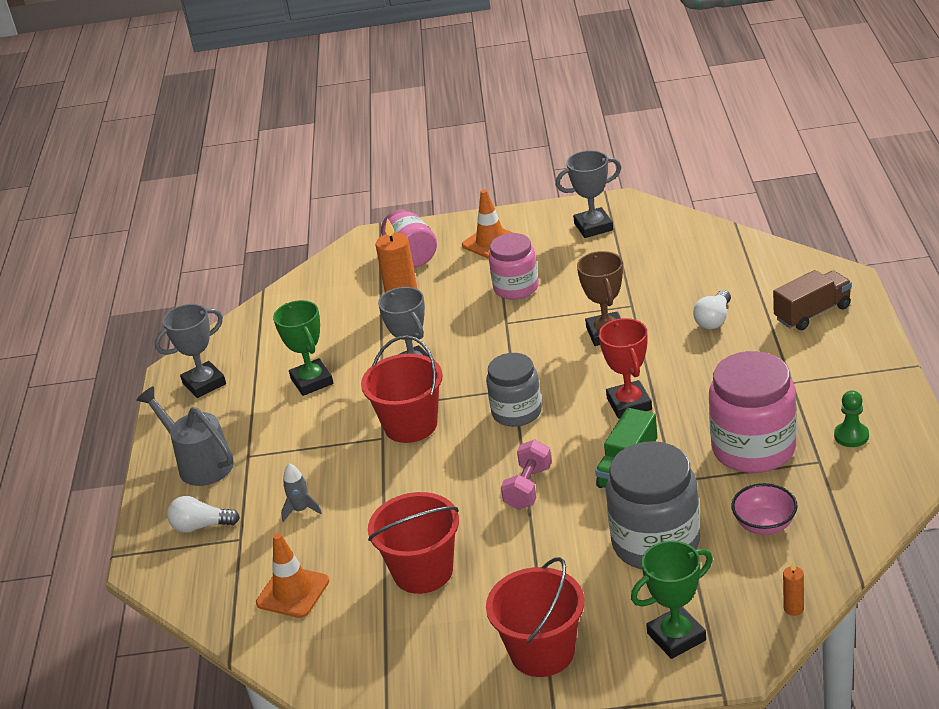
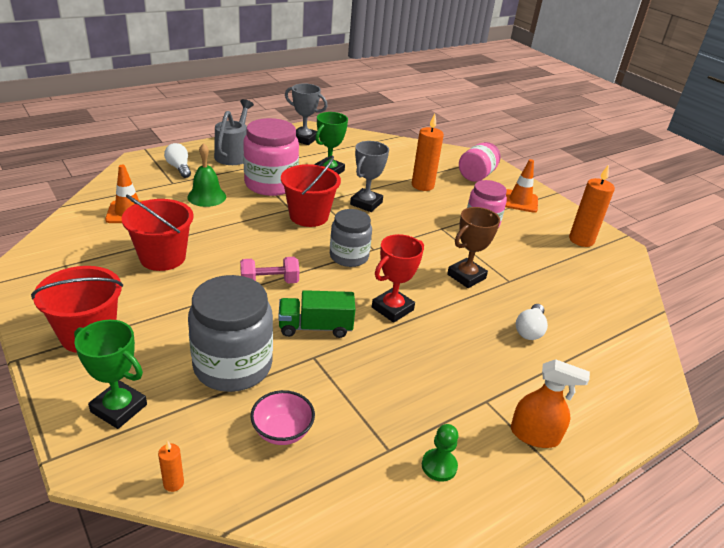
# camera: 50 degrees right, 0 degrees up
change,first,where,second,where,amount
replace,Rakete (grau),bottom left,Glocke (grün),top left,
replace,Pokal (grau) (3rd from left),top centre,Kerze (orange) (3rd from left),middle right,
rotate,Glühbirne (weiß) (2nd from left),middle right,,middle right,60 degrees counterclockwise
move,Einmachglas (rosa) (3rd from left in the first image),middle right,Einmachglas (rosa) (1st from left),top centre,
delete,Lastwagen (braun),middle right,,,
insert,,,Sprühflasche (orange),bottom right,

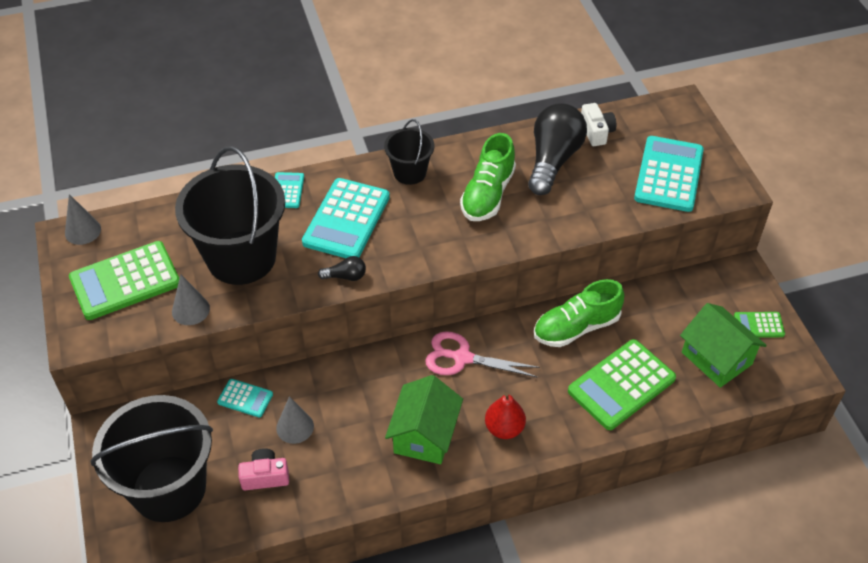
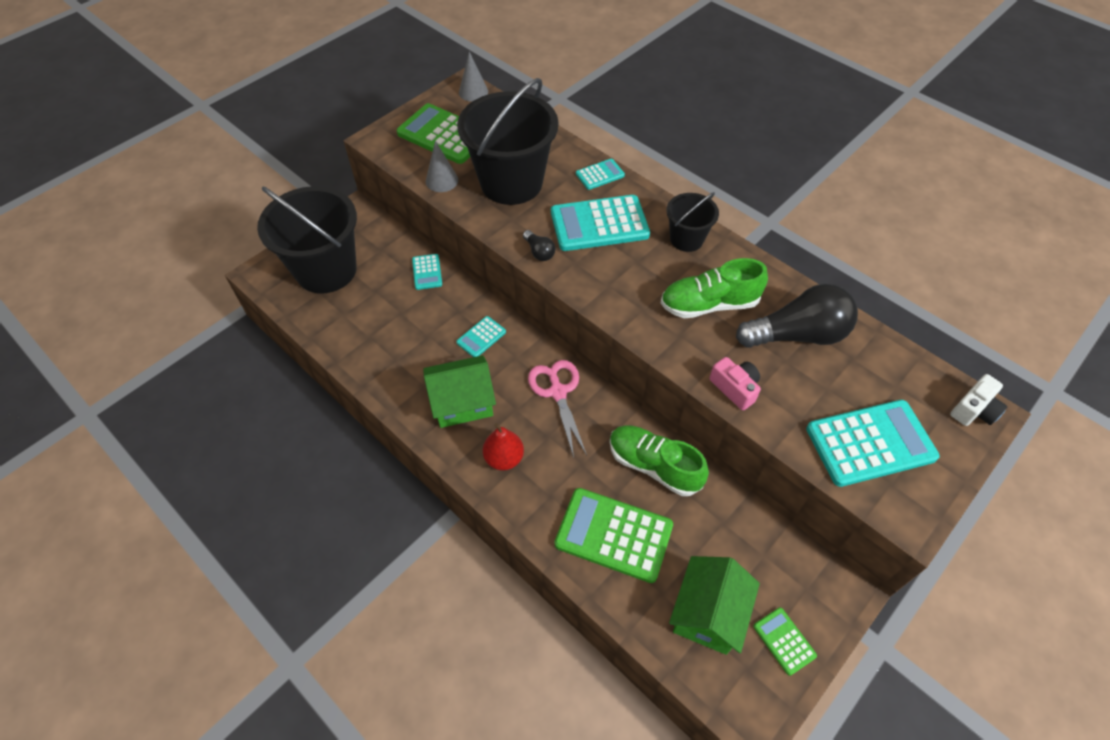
# camera: 60 degrees right, 5 degrees up
change,first,where,second,where,amount
move,Kamera (rosa),bottom left,,centre,
delete,Kegel (grau) (3rd from left),bottom centre,,,
move,Kamera (weiß),top right,,middle right,
insert,,,Taschenrechner (türkis) (2nd from left),centre,

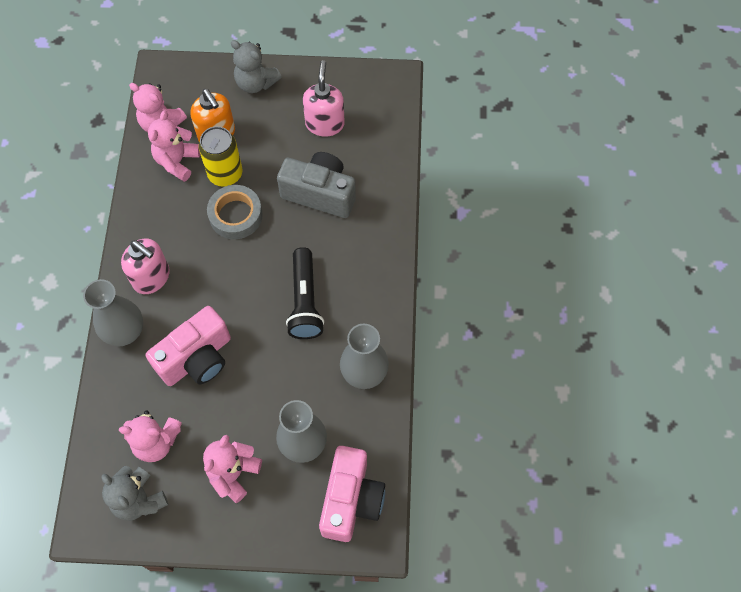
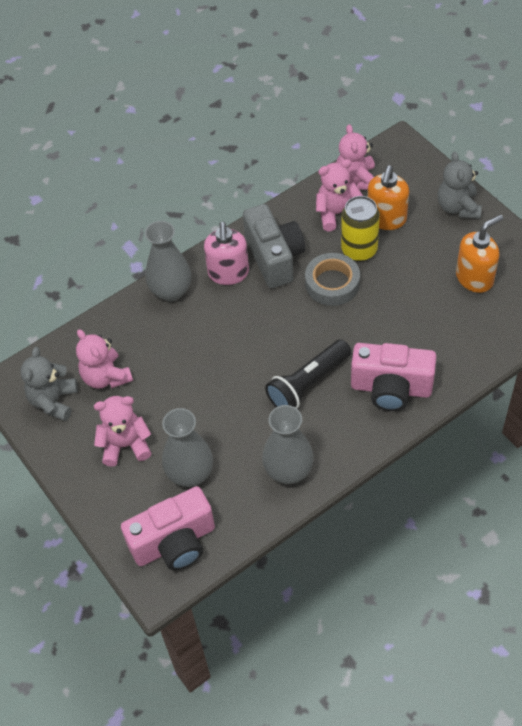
# camera: 55 degrees right, 10 degrees down
change,first,where,second,where,amount
move,Kamera (rosa) (1st from left in the first image),middle left,Kamera (rosa) (2nd from left),middle right,
move,Kamera (grau),top centre,,centre,
recolor,Seifenspender (rosa) (2nd from left),top centre,Seifenspender (orange) (2nd from left),middle right,

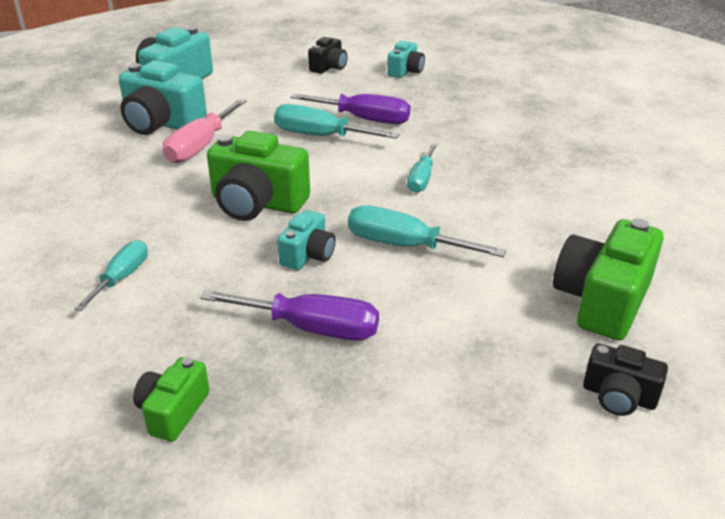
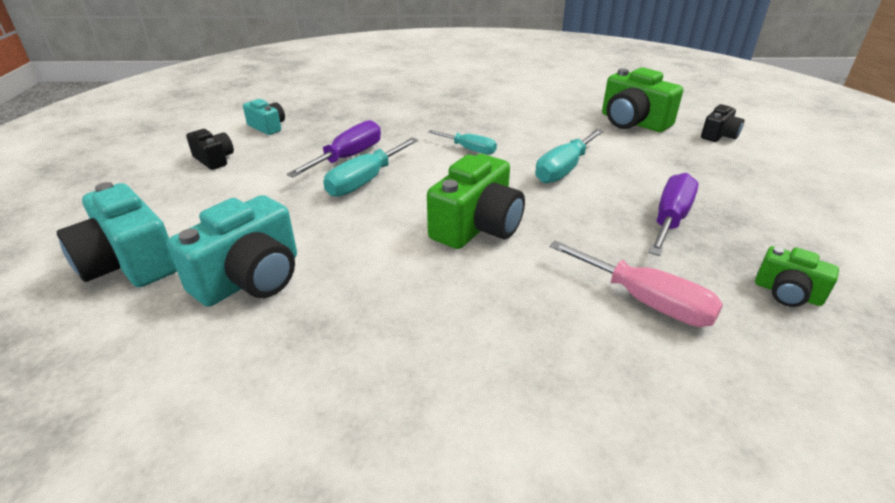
# camera: 75 degrees left, 0 degrees up
change,first,where,second,where,amount
delete,Schraubenzieher (türkis) (1st from left),middle left,,,
move,Schraubenzieher (rosa),top left,,middle right,
delete,Kamera (türkis) (3rd from left),centre,,,

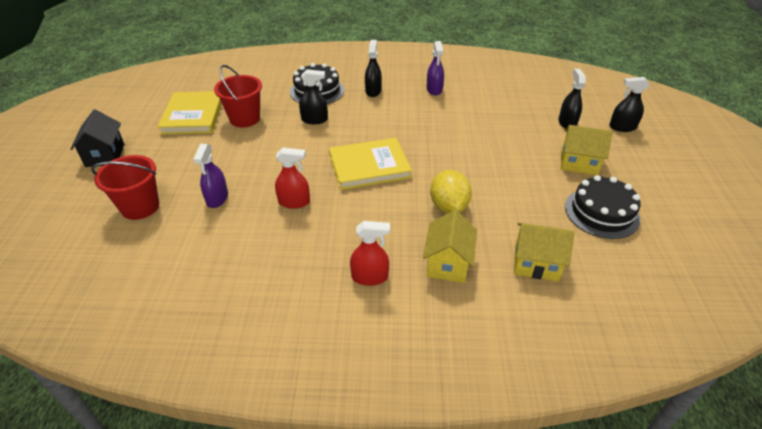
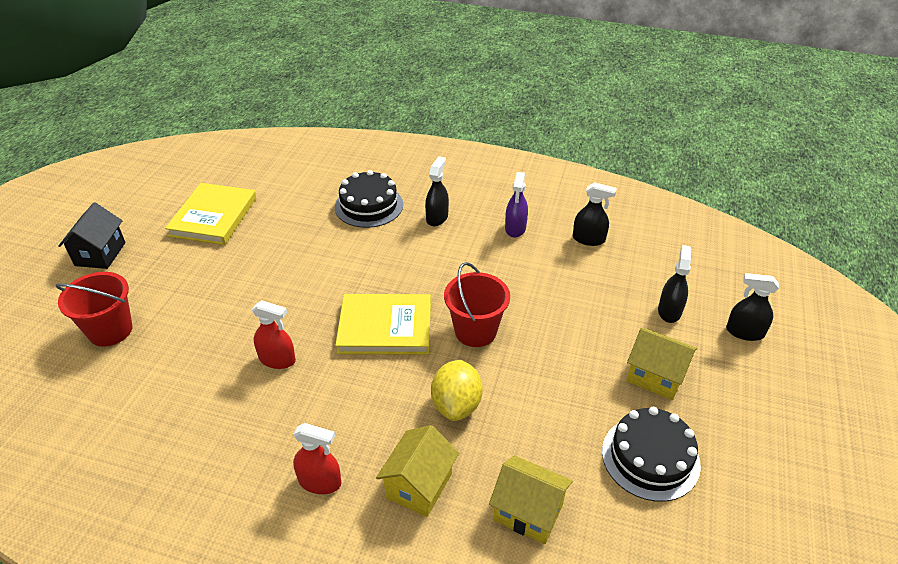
# camera: 15 degrees right, 0 degrees up
change,first,where,second,where,amount
delete,Sprühflasche (lila) (1st from left),middle left,,,
move,Eimer (rot) (2nd from left),top left,,centre,
move,Sprühflasche (schwarz) (1st from left in the first image),top centre,Sprühflasche (schwarz) (2nd from left),centre,

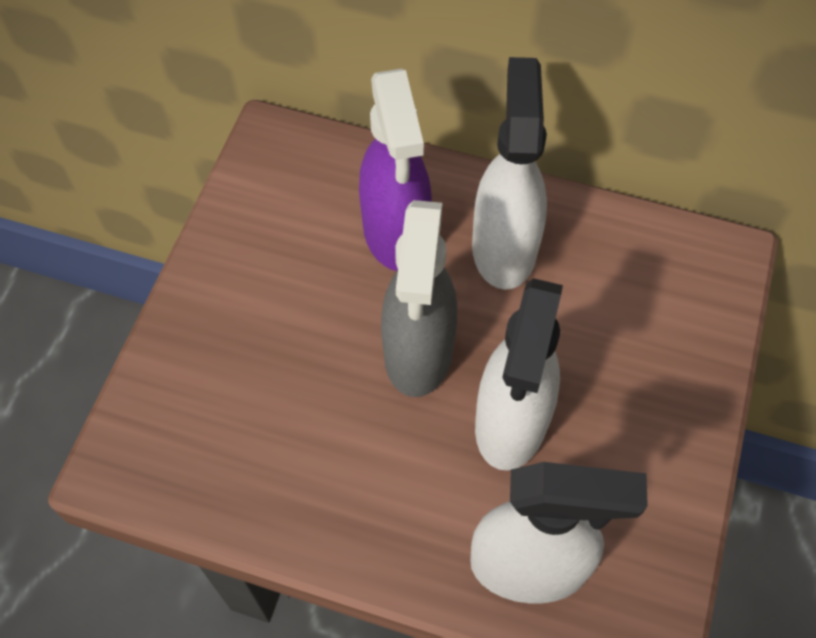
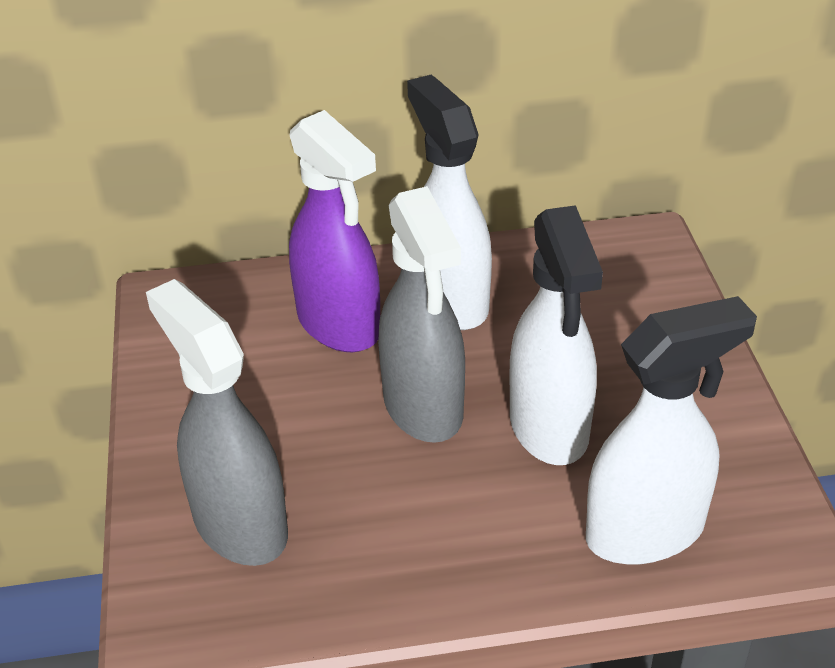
# camera: 25 degrees left, 20 degrees down
change,first,where,second,where,amount
insert,,,Sprühflasche (grau) (1st from left),middle left,

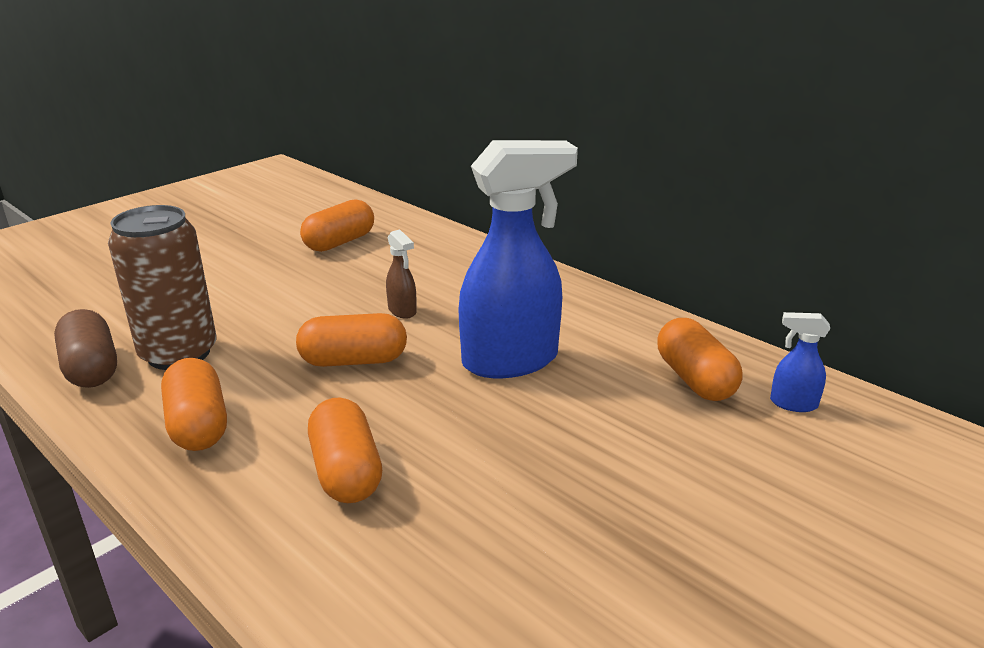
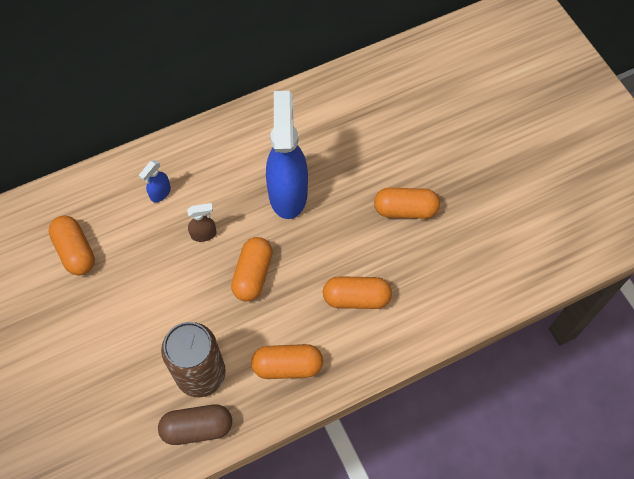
# camera: 70 degrees left, 35 degrees up
change,first,where,second,where,amount
move,Kapsel (orange) (5th from left),middle right,,centre,
move,Sprühflasche (blau) (2nd from left in the first image),middle right,Sprühflasche (blau) (1st from left),middle left,

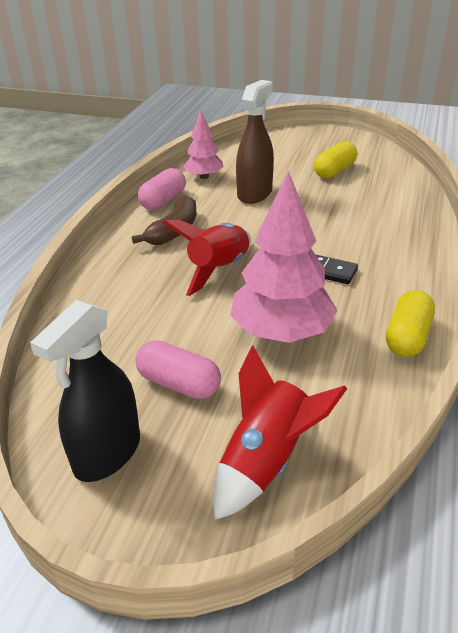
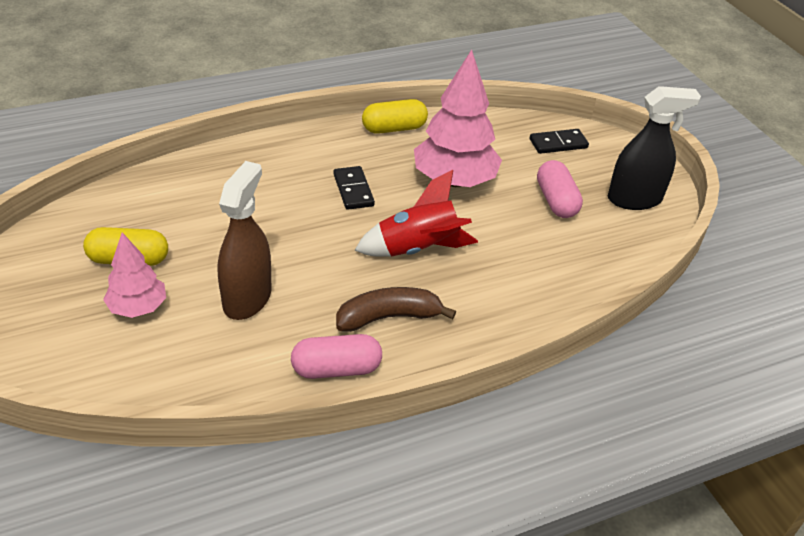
# camera: 135 degrees left, 5 degrees up
change,first,where,second,where,amount
move,Baum (rosa) (1st from left),top centre,,middle left,
replace,Rakete (rot) (2nd from left),bottom centre,Dominostein (schwarz) (2nd from left),top right,
rotate,Sprühflasche (braun),top centre,,middle left,120 degrees clockwise

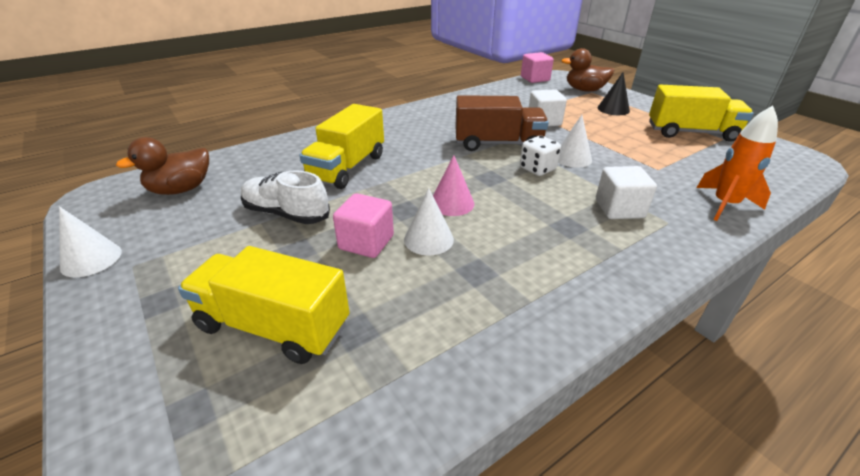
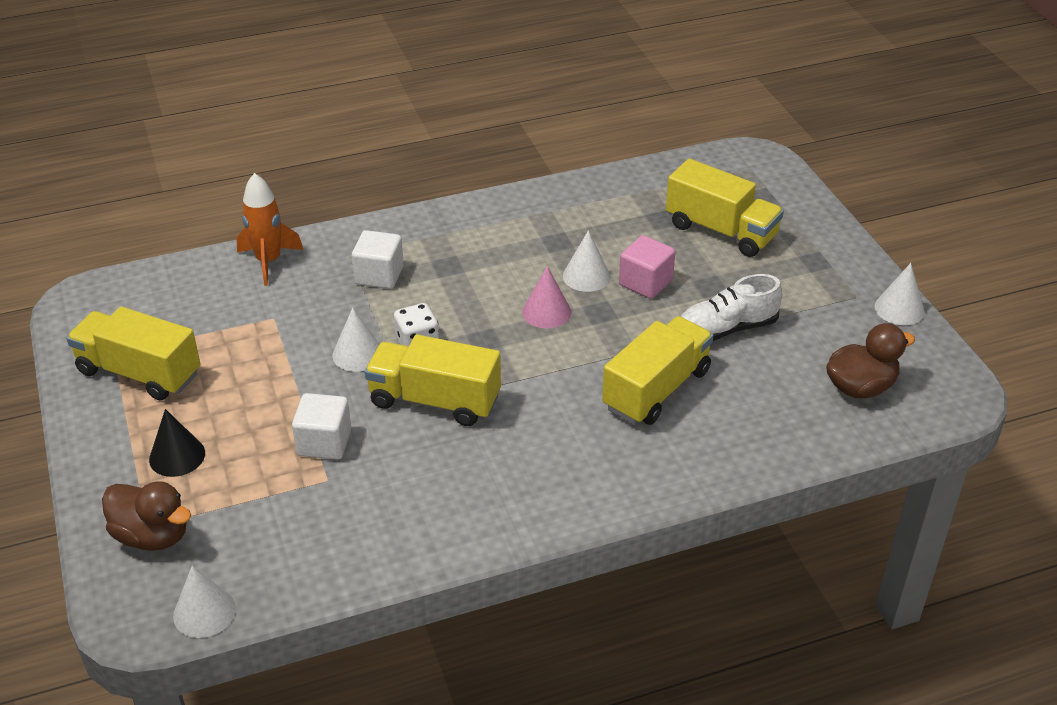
# camera: 165 degrees left, 5 degrees up
change,first,where,second,where,amount
rotate,Schuh (weiß),middle left,,middle right,120 degrees clockwise
recolor,Lastwagen (braun),top centre,Lastwagen (gelb) (2nd from left),centre,
replace,Kubus (rosa) (2nd from left),top centre,Kegel (weiß) (1st from left),bottom left,

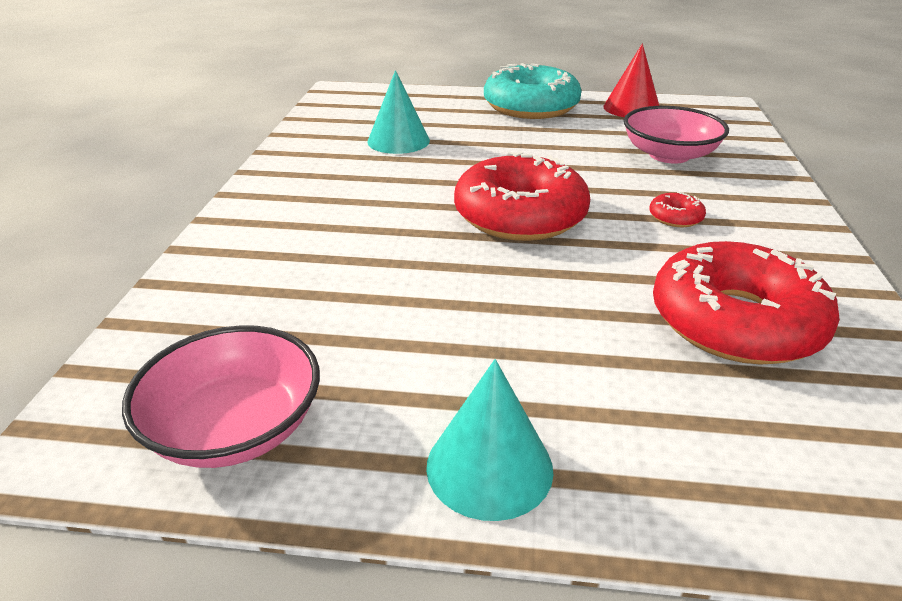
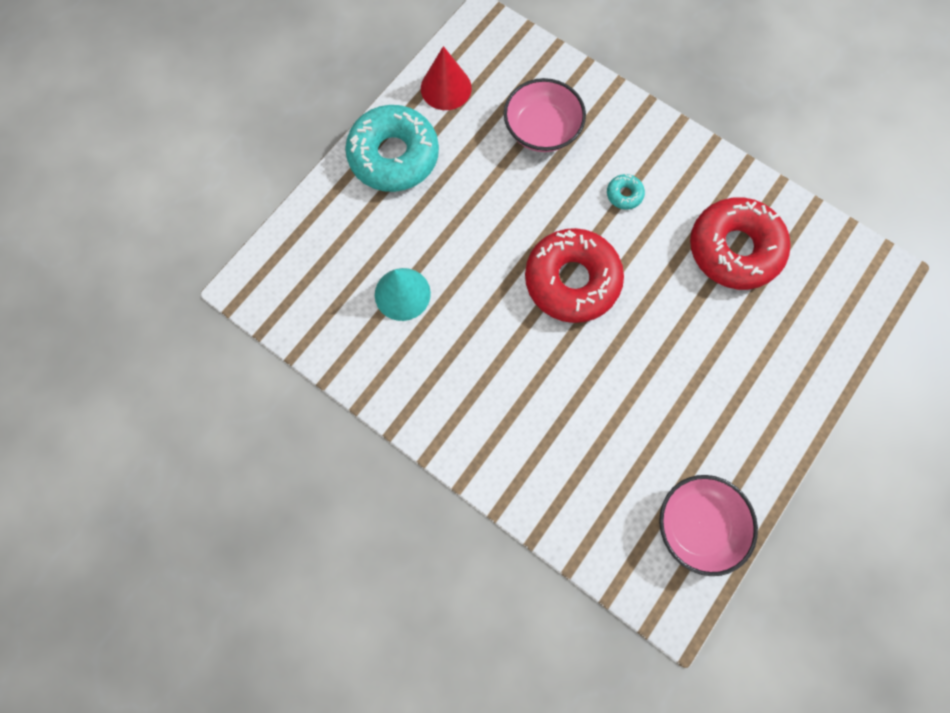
# camera: 60 degrees left, 40 degrees up
change,first,where,second,where,amount
delete,Kegel (türkis) (2nd from left),bottom centre,,,
recolor,Donut (rot) (2nd from left),middle right,Donut (türkis) (2nd from left),top centre,

